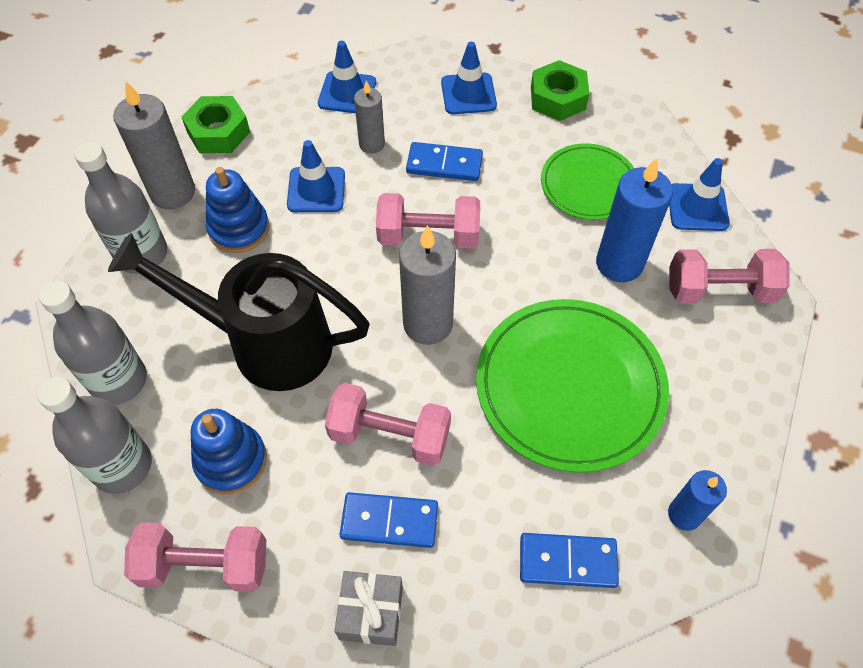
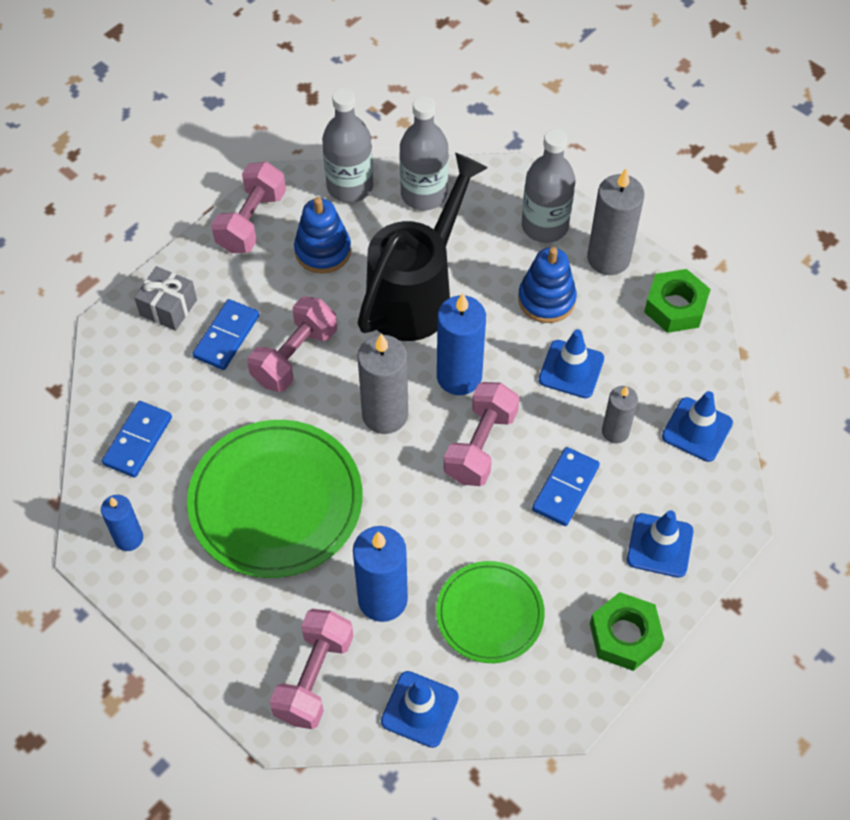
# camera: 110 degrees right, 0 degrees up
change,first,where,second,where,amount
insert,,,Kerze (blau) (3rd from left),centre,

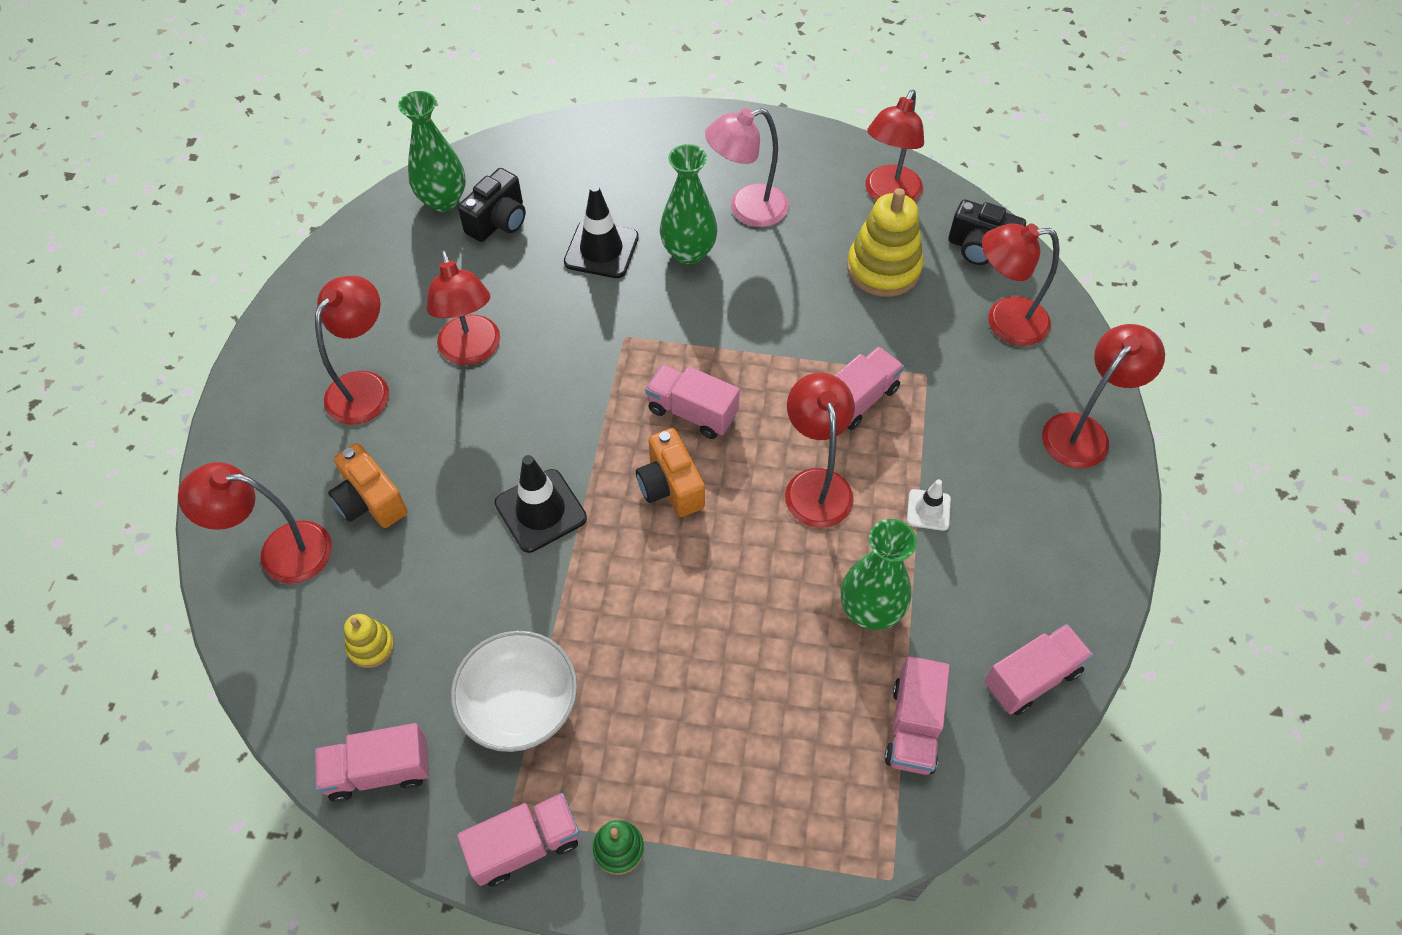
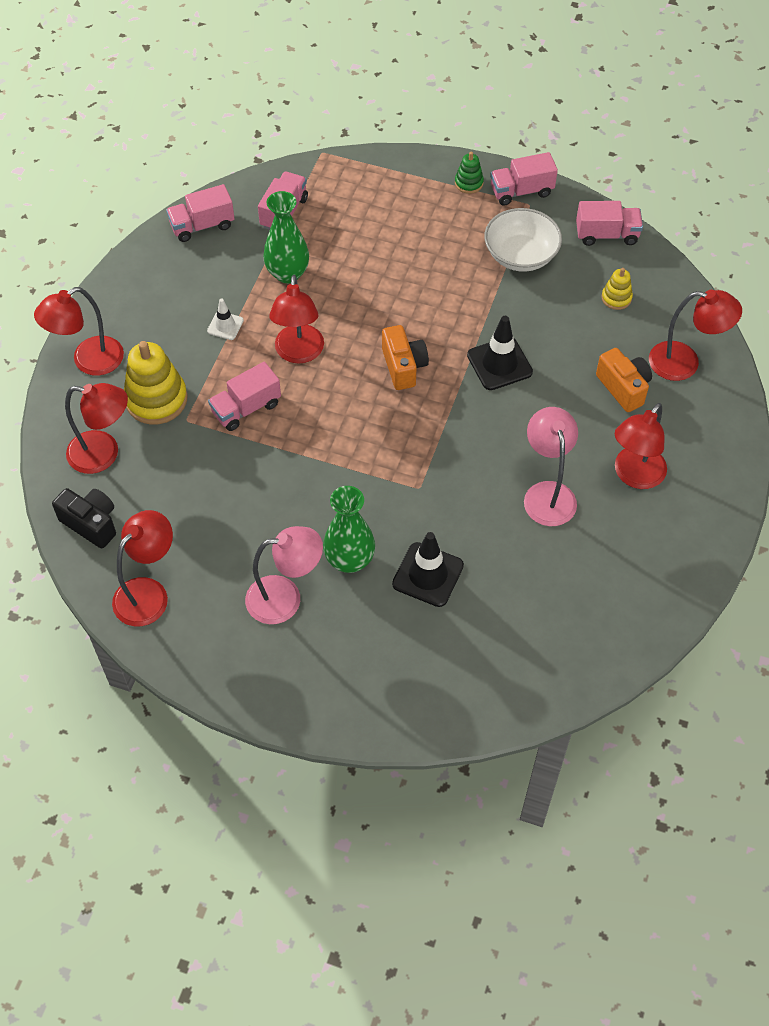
# camera: 170 degrees left, 0 degrees up
change,first,where,second,where,amount
delete,Vase (grün) (1st from left),top left,,,
recolor,Lampe (rot) (3rd from left),top left,Lampe (rosa) (2nd from left),middle right,
delete,Kamera (schwarz) (1st from left),top centre,,,
delete,Lastwagen (rosa) (3rd from left),centre,,,
move,Stapelspielzeug (gelb) (2nd from left in the first image),top centre,Stapelspielzeug (gelb) (1st from left),middle left,

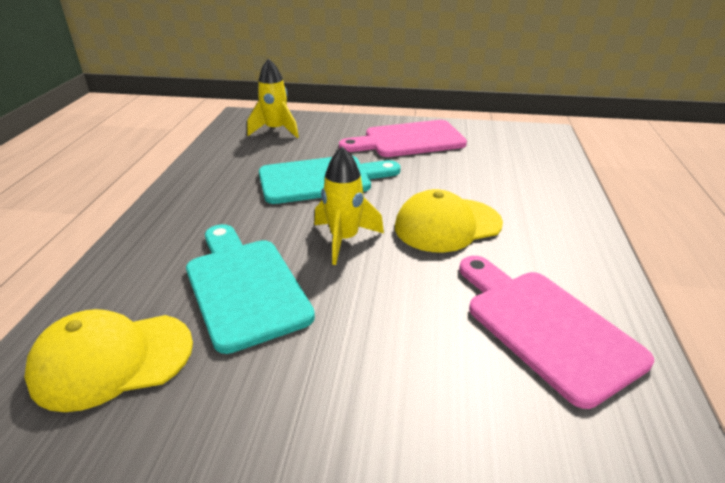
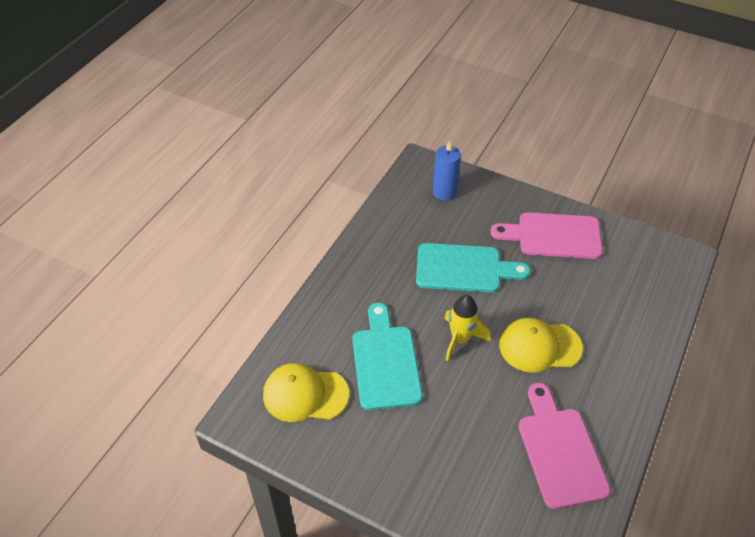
# camera: 20 degrees right, 15 degrees up
change,first,where,second,where,amount
replace,Rakete (gelb) (1st from left),top centre,Kerze (blau),top centre,

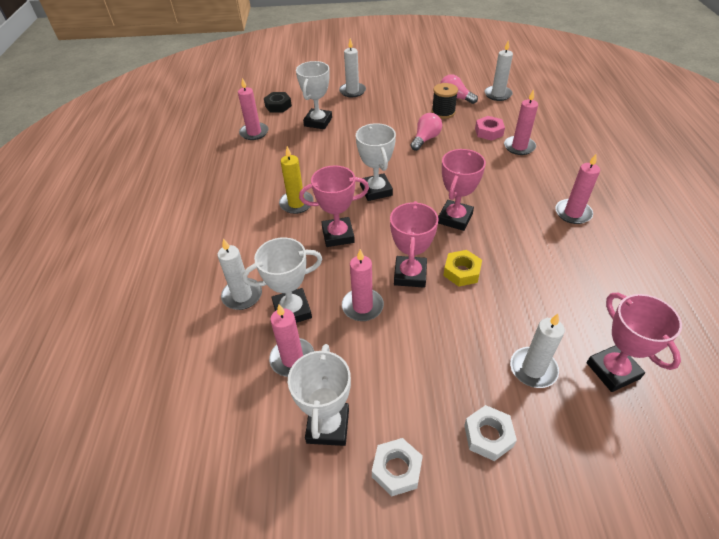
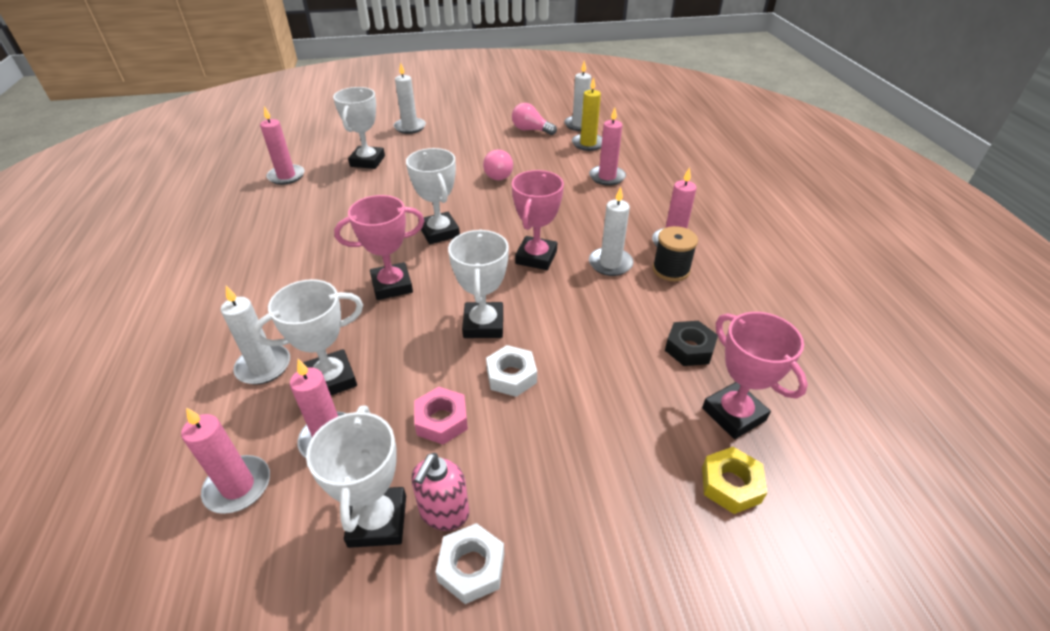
# camera: 10 degrees left, 5 degrees down
change,first,where,second,where,amount
move,Sechskantmutter (schwarz),top centre,,centre,
move,Kerze (gelb),centre,,top centre,
move,Kerze (rosa) (3rd from left in the first image),centre,Kerze (rosa) (1st from left),bottom left,
recolor,Pokal (rosa) (2nd from left),centre,Pokal (weiß) (5th from left),centre,
rotate,Glühbirne (rosa) (1st from left),top centre,,top centre,150 degrees clockwise
move,Garnrolle (schwarz),top centre,,centre,
move,Sechskantmutter (gelb),centre,,bottom right,
move,Sechskantmutter (weiß) (2nd from left),bottom right,,centre,
move,Sechskantmutter (rosa),top right,,centre,
move,Kerze (weiß) (4th from left),middle right,,centre,
insert,,,Seifenspender (rosa),bottom centre,

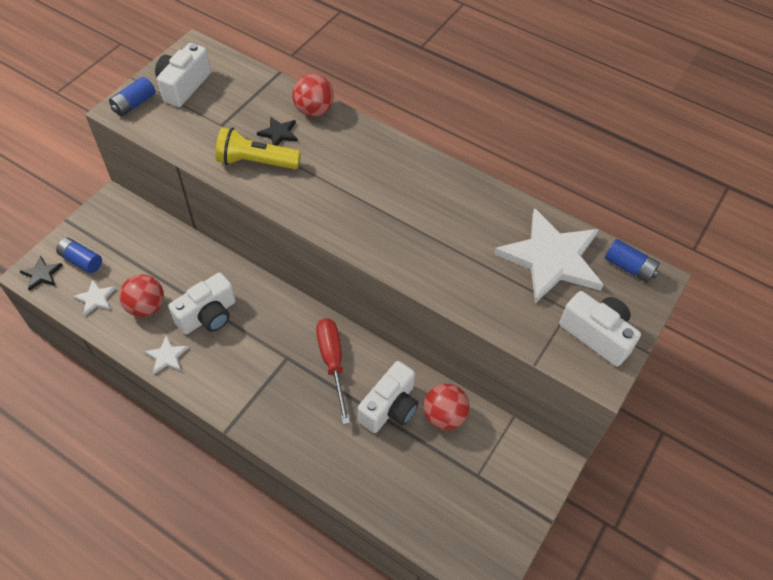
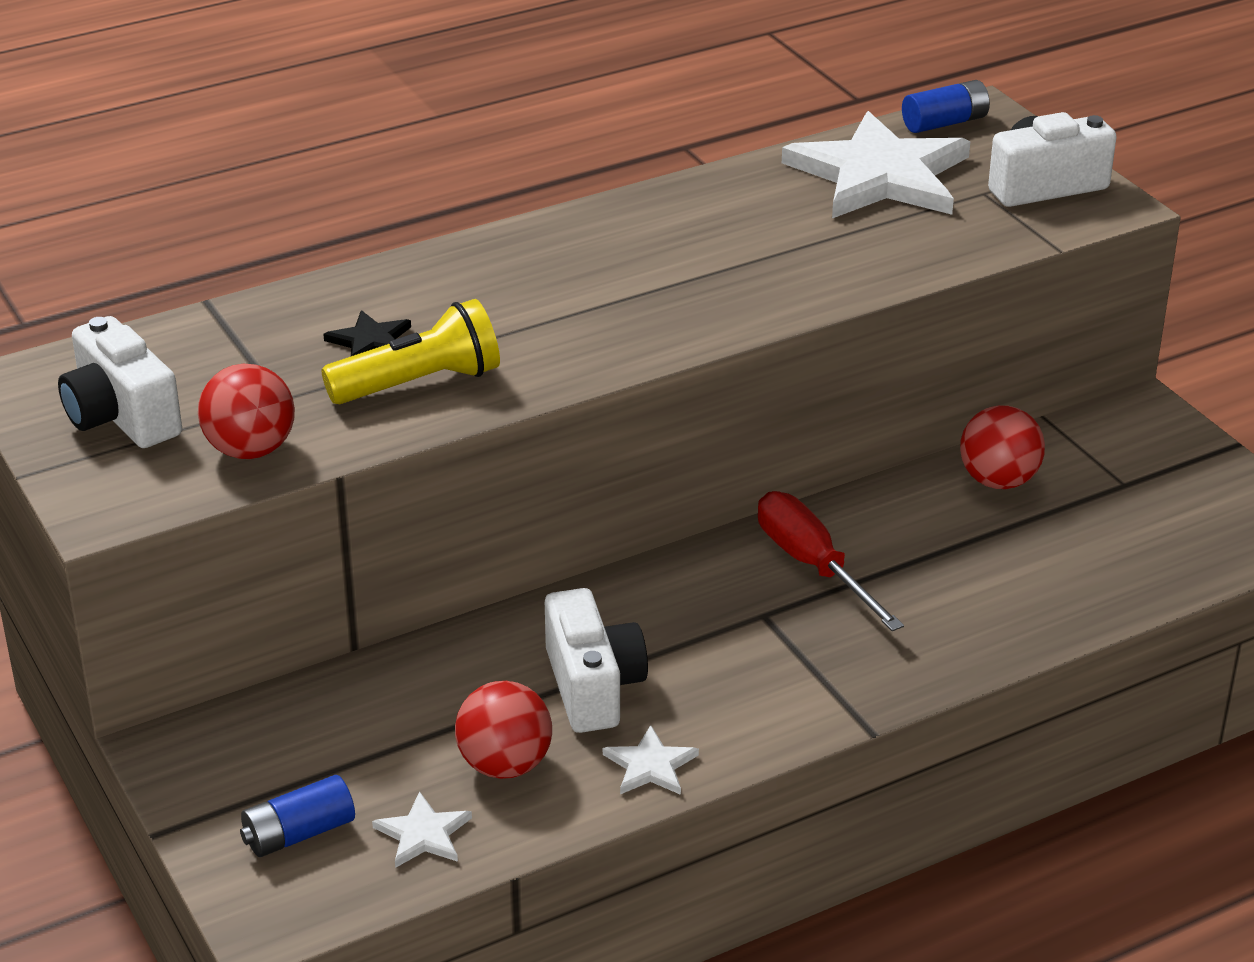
# camera: 60 degrees left, 20 degrees down
change,first,where,second,where,amount
delete,Stern (schwarz) (1st from left),middle left,,,
delete,Batterie (blau) (2nd from left),top left,,,
rotate,Taschenlampe (gelb),top centre,,middle left,150 degrees counterclockwise
move,Ball (rot) (2nd from left in the first image),top centre,Ball (rot) (1st from left),middle left,
rotate,Schraubenzieher (rot),centre,,centre,45 degrees clockwise
delete,Kamera (weiß) (3rd from left),bottom centre,,,

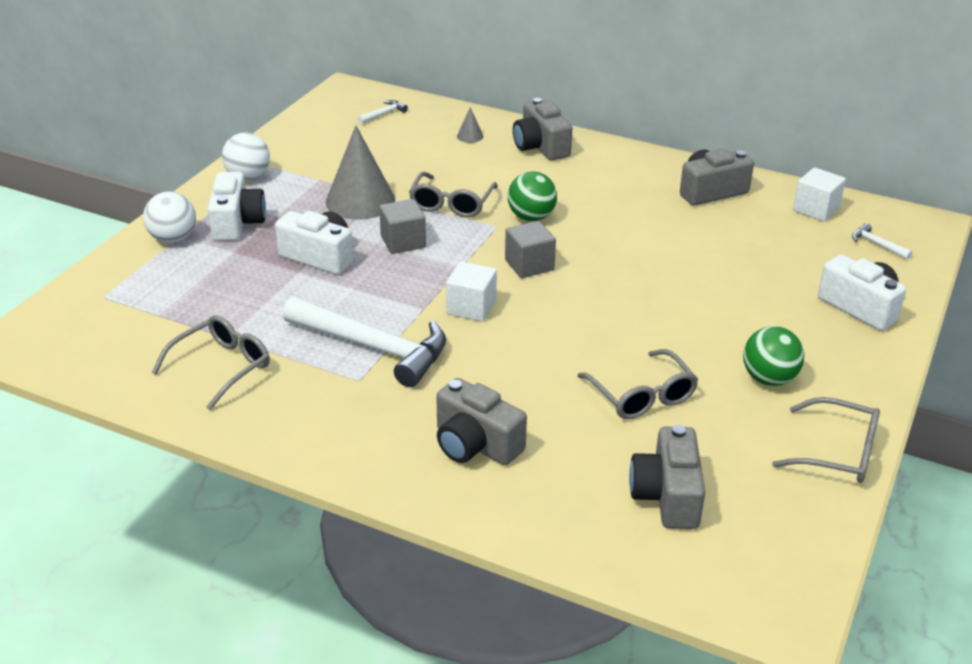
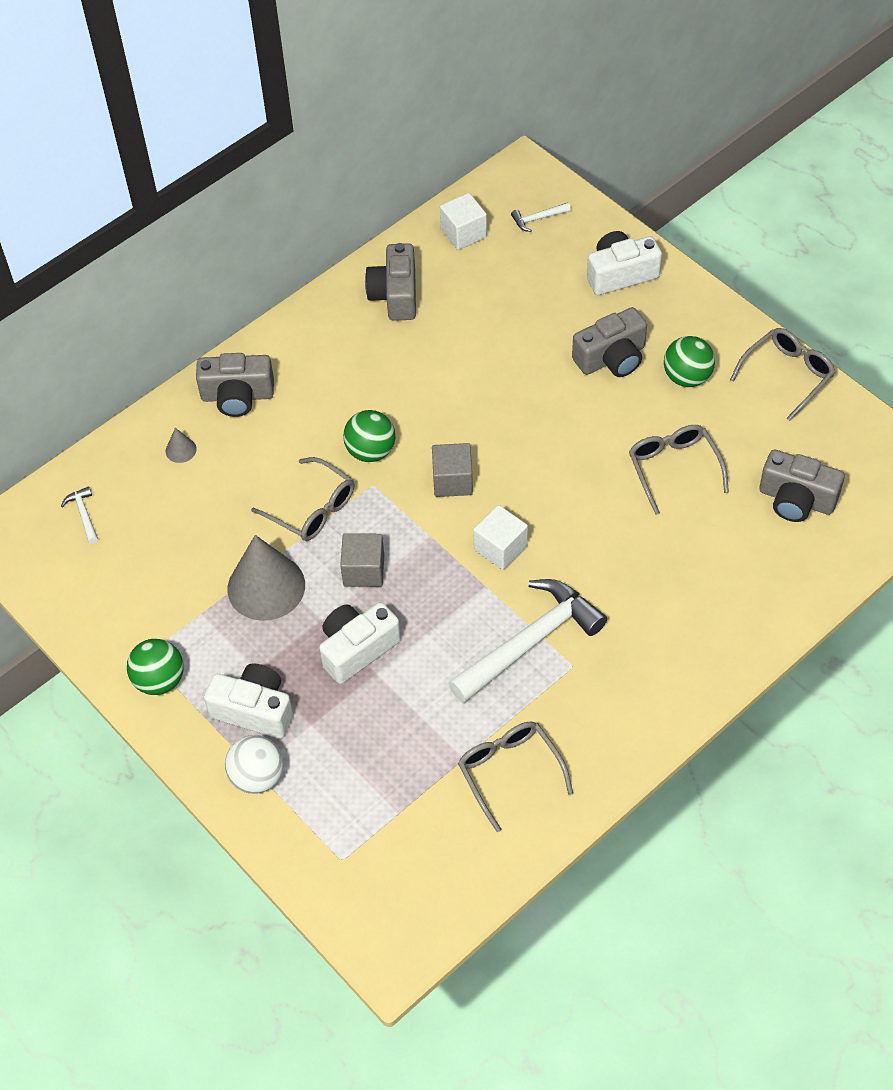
# camera: 65 degrees left, 20 degrees up
change,first,where,second,where,amount
recolor,Ball (weiß) (2nd from left),top left,Ball (grün) (1st from left),middle left,
move,Kamera (grau) (1st from left in the first image),centre,Kamera (grau) (3rd from left),top right,
rotate,Brille (grau) (3rd from left),centre,,middle right,105 degrees counterclockwise

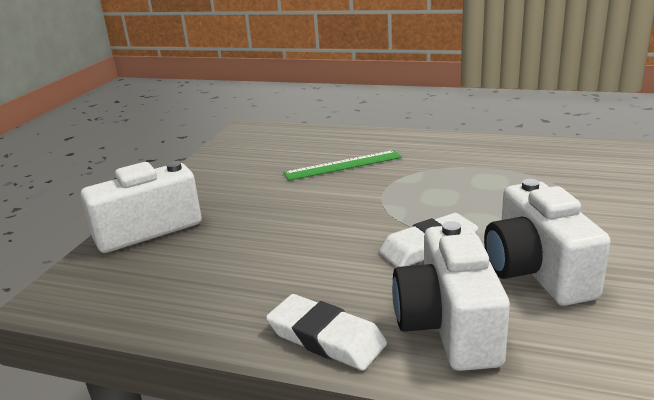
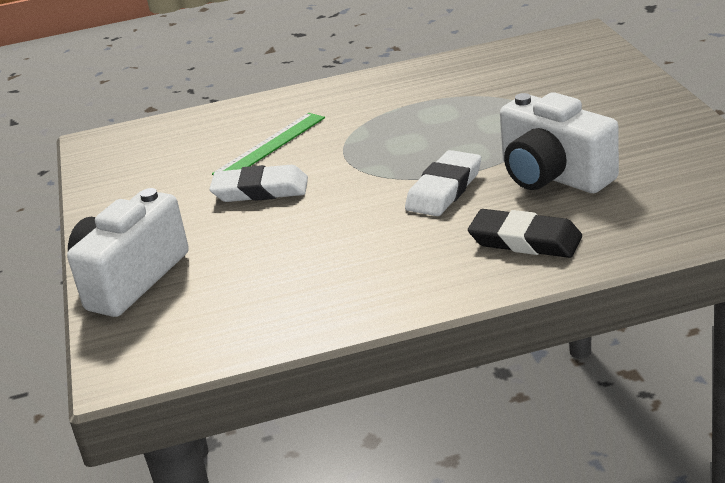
# camera: 30 degrees left, 5 degrees up
change,first,where,second,where,amount
move,Radiergummi (weiß) (1st from left),bottom centre,,centre,
replace,Kamera (weiß) (2nd from left),bottom right,Radiergummi (schwarz),middle right,

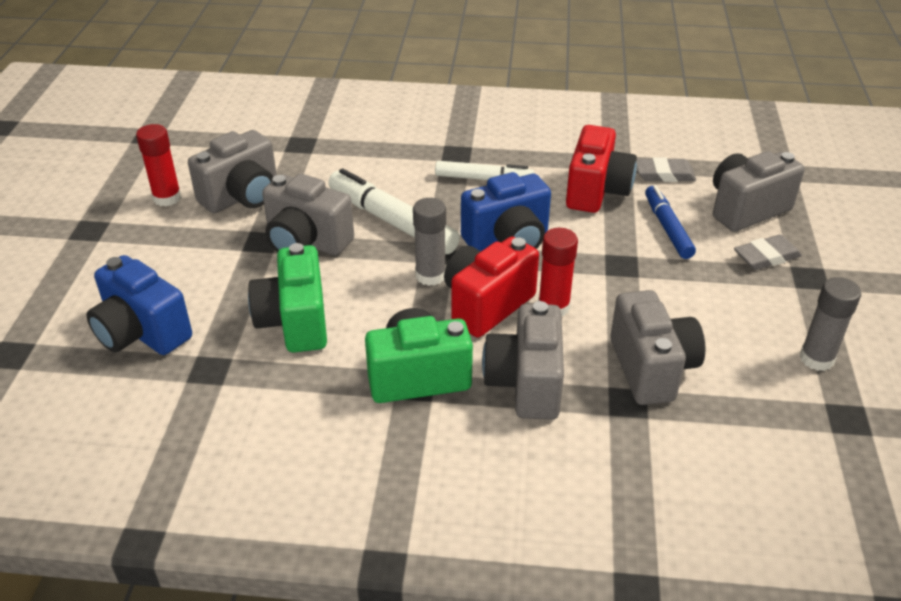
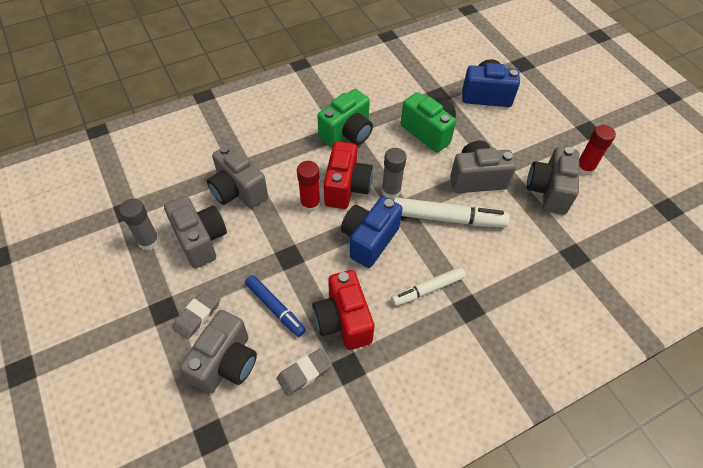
# camera: 145 degrees right, 15 degrees up
change,first,where,second,where,amount
move,Kamera (grau) (3rd from left in the first image),centre,Kamera (grau) (1st from left),middle left,

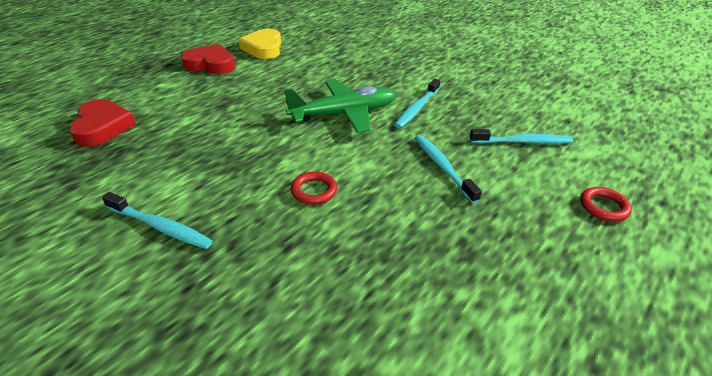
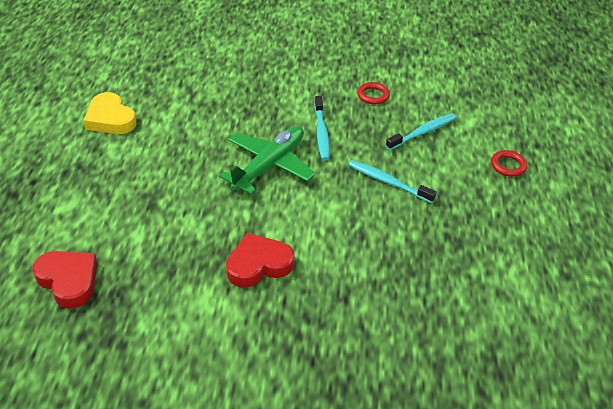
# camera: 35 degrees left, 5 degrees up
change,first,where,second,where,amount
delete,Zahnbürste (türkis) (1st from left),middle left,,,
move,Herz (rot) (2nd from left),top left,,centre,
move,Ring (rot) (1st from left),centre,,top centre,

